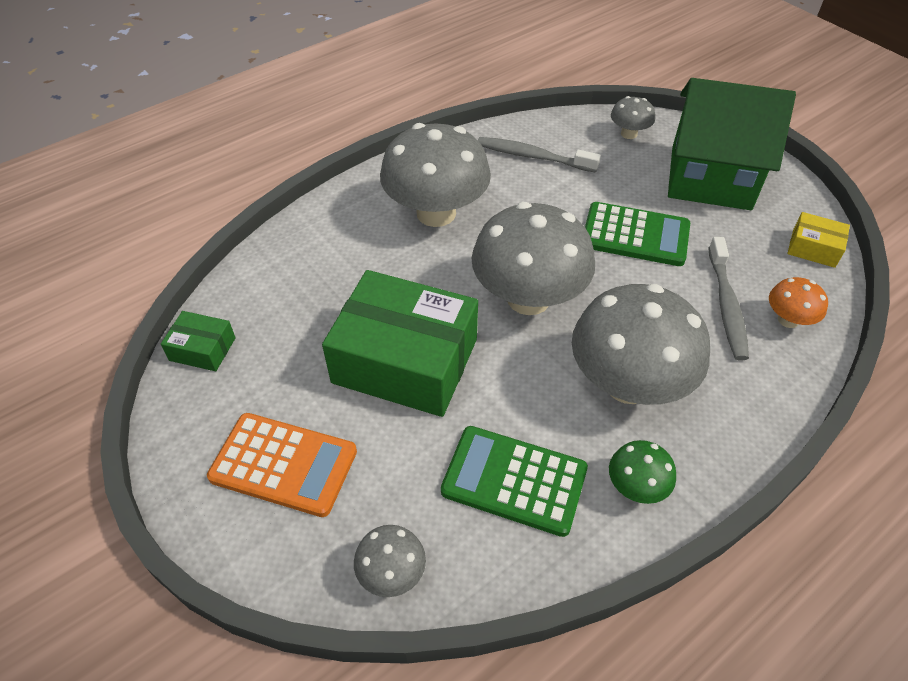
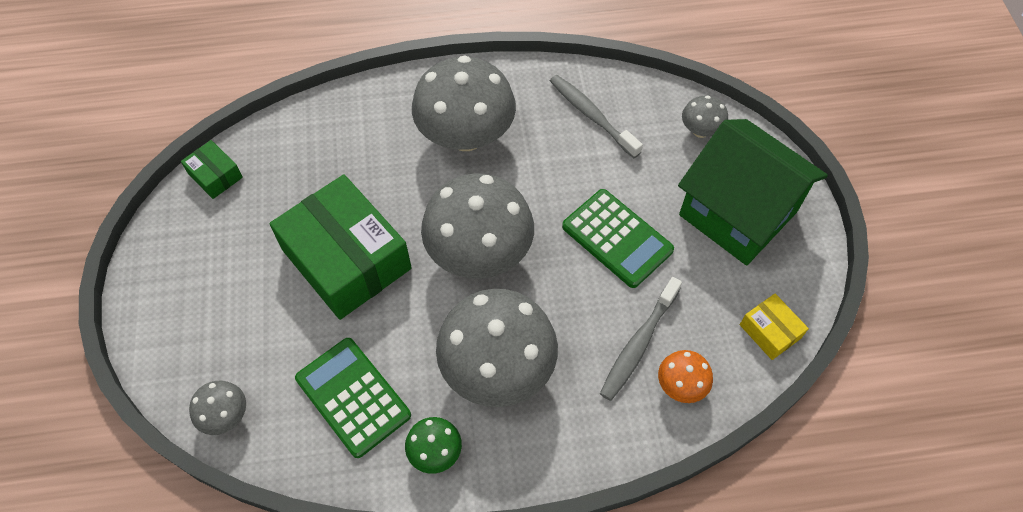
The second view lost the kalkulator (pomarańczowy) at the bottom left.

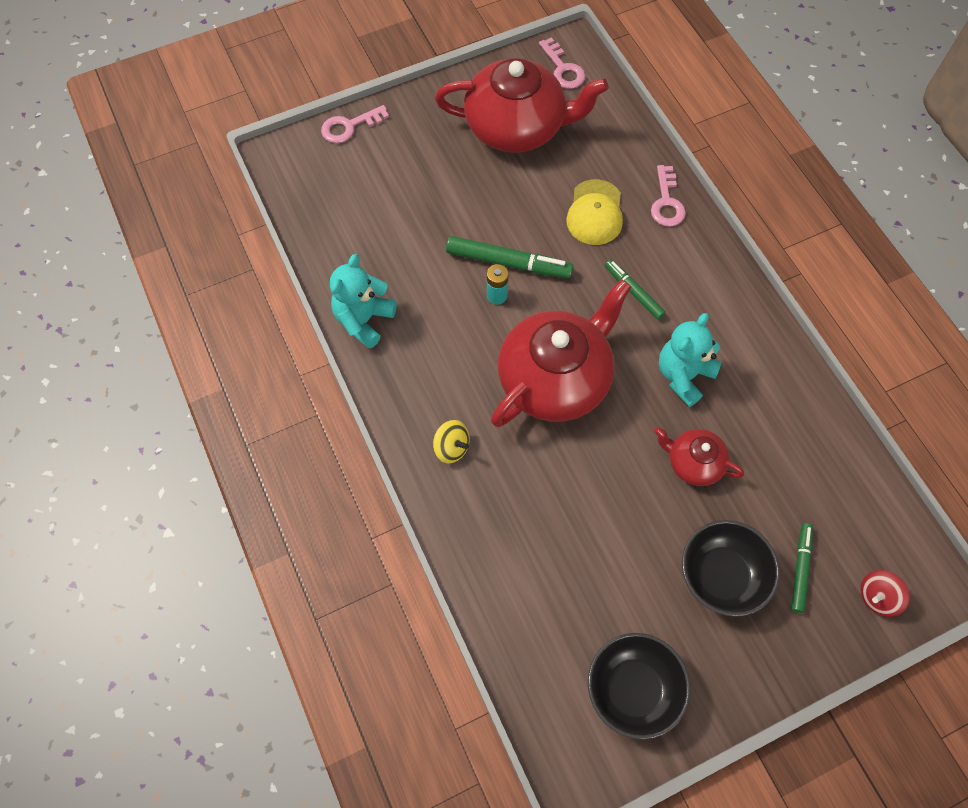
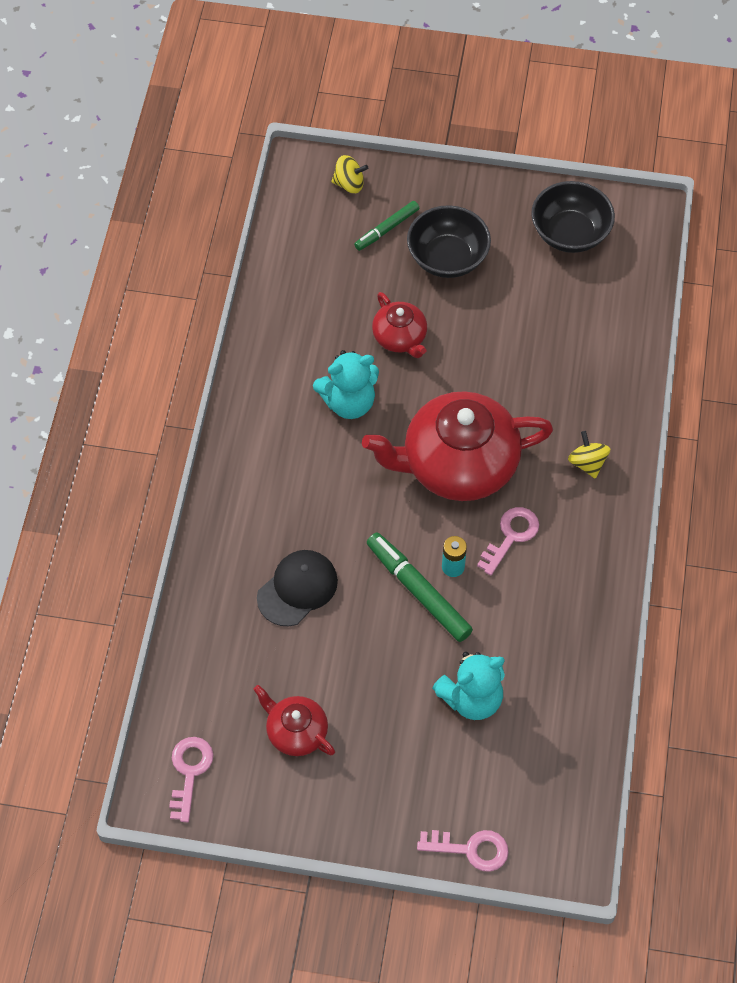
The miś (turkusowy) (1st from left in the first image) ended up elsewhere, having gone from the centre to the bottom centre. The size of the imbryk (czerwony) (1st from left) at the top centre changed by a factor of 0.49. What was the czapka (żółty) at the top centre turned into the czapka (czarny) at the centre. The second view lost the flamaster (zielony) (2nd from left) at the centre. The klucz (różowy) (3rd from left) ended up elsewhere, having gone from the top right to the middle right. What was the bączek (czerwony) at the bottom right turned into the bączek (żółty) (1st from left) at the top centre.

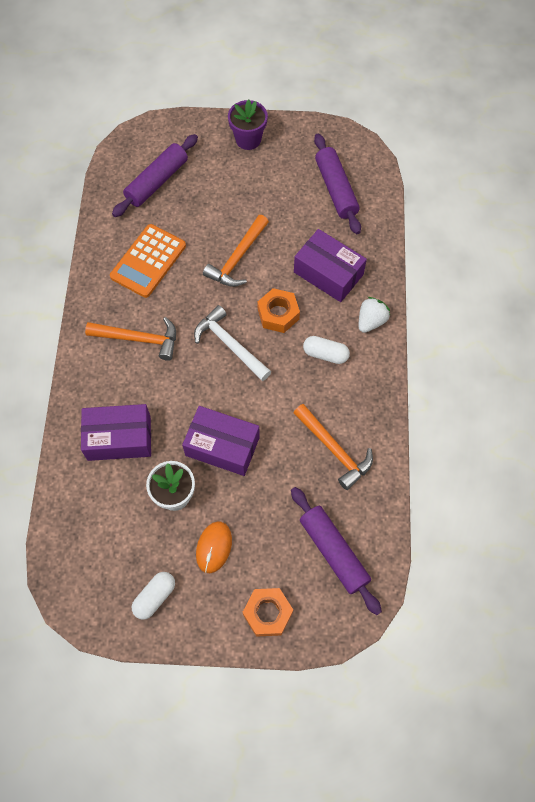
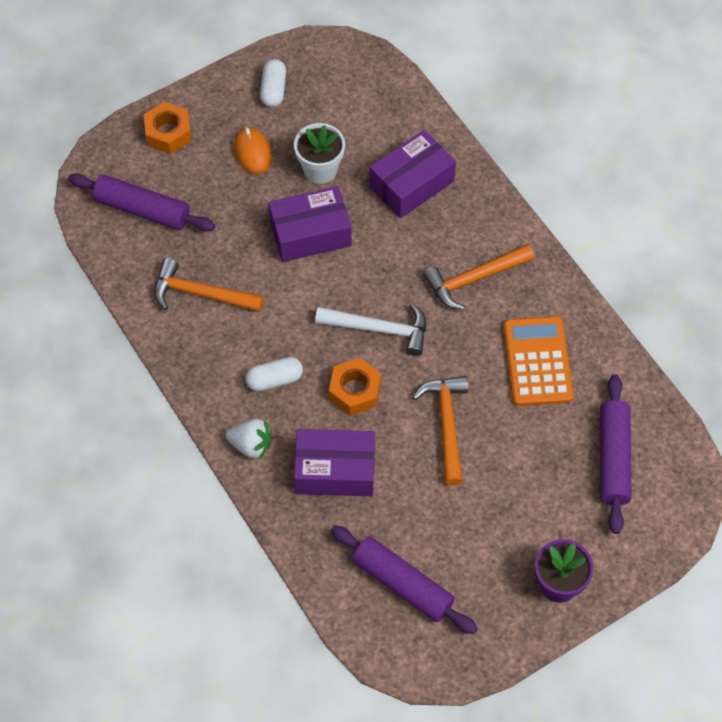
The truskawka (biały) at the middle right ended up facing another way, 75 degrees counterclockwise from before.

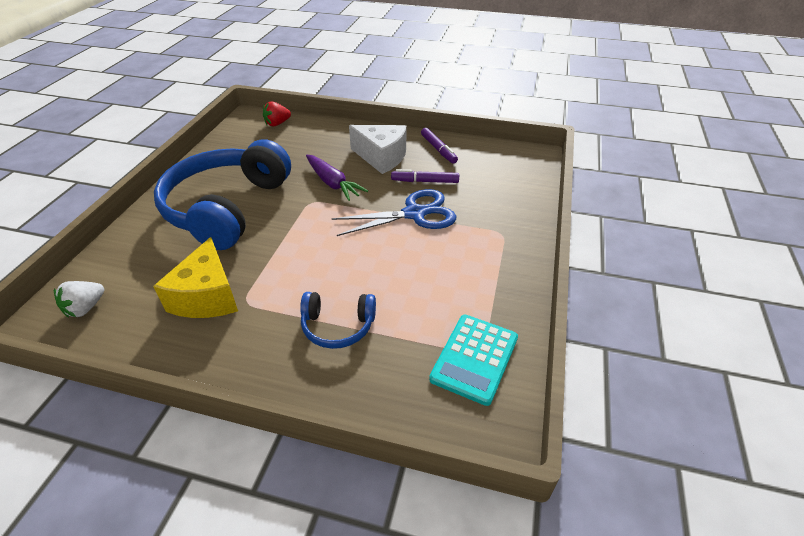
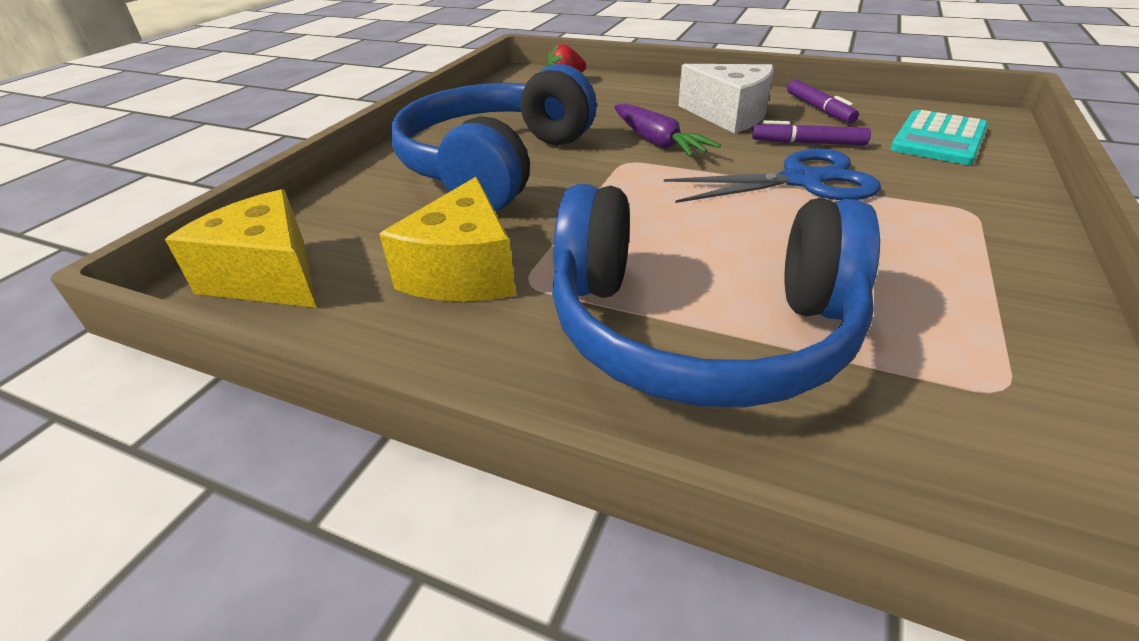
Where the truskawka (biały) stood at the middle left, the ser (żółty) (1st from left) came to stand at the middle left. The size of the słuchawki (niebieski) (2nd from left) at the centre changed by a factor of 2.19. The kalkulator (turkusowy) ended up elsewhere, having gone from the bottom centre to the top right.

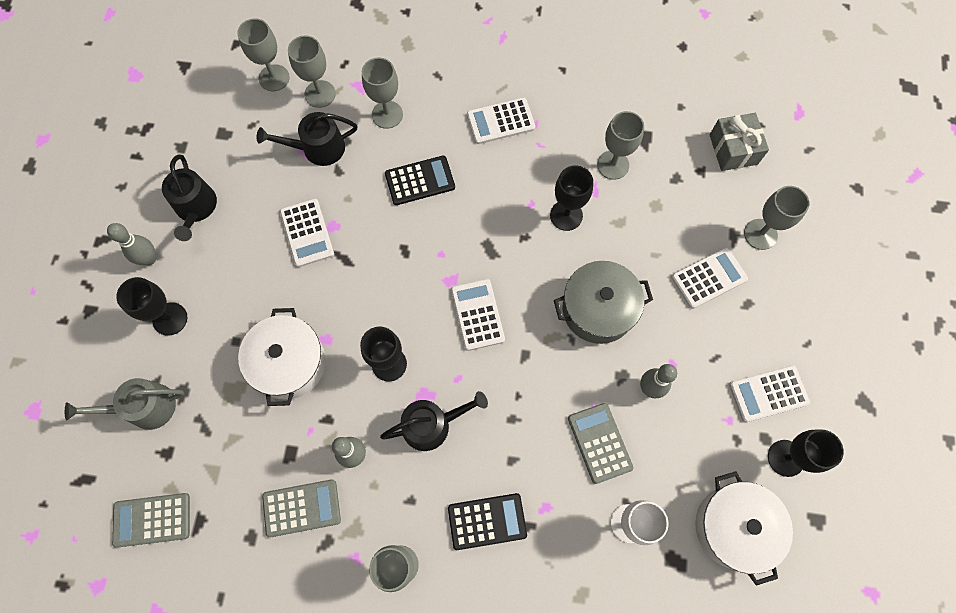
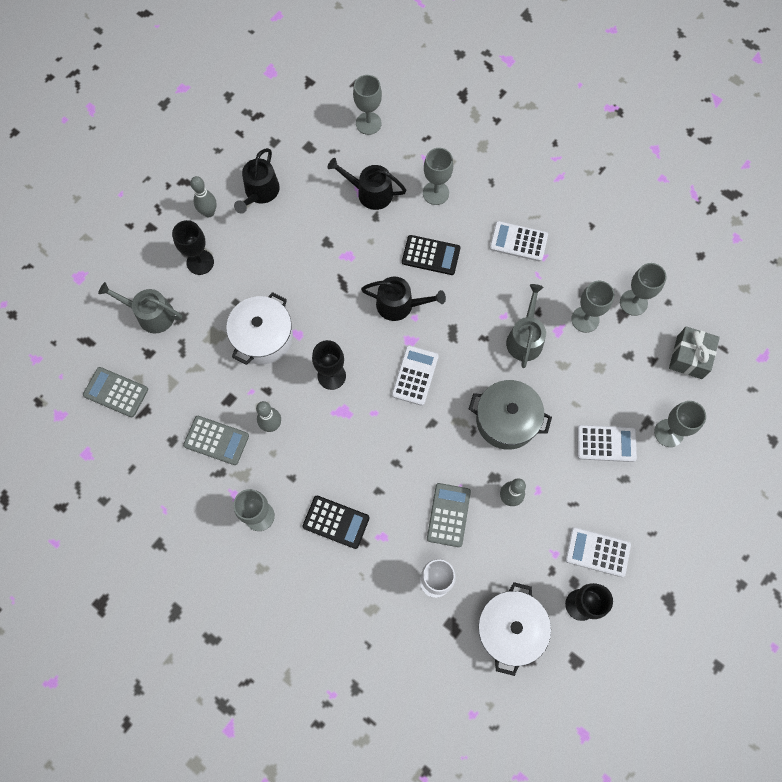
The second view lost the kalkulator (biały) (1st from left) at the middle left. The kielich (szary) (2nd from left in the first image) ended up elsewhere, having gone from the top left to the middle right. The konewka (czarny) (3rd from left) ended up elsewhere, having gone from the bottom centre to the centre. Where the kielich (czarny) (3rd from left) stood at the top centre, the konewka (szary) (2nd from left) came to stand at the middle right.

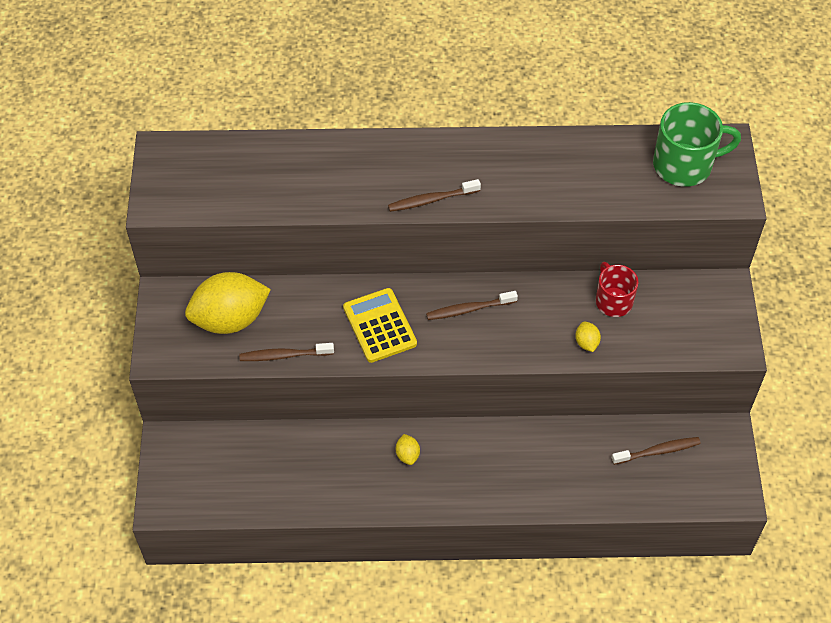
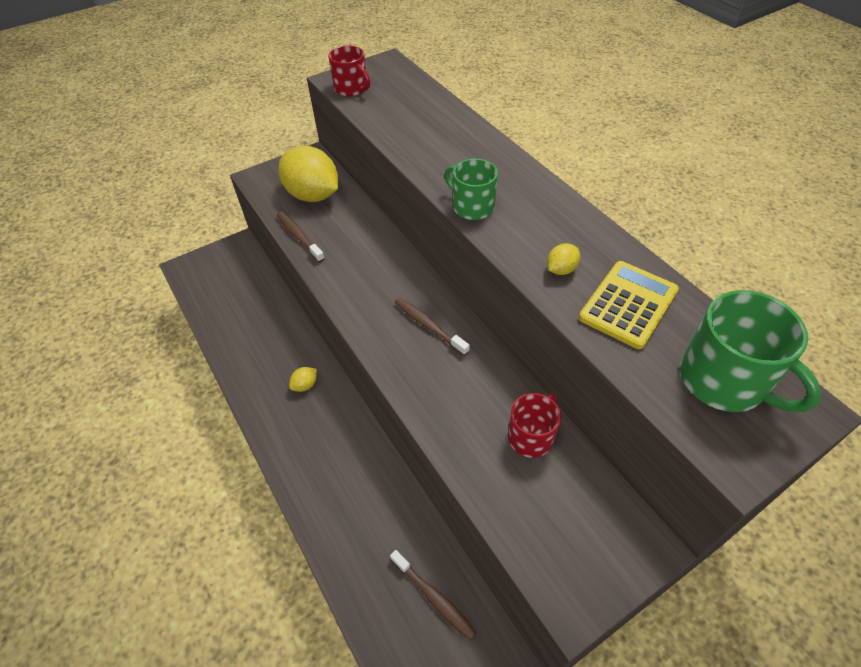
The kalkulator (żółty) ended up elsewhere, having gone from the centre to the middle right. Where the szczoteczka do zębów (brązowy) (2nd from left) stood at the top centre, the kubek (zielony) (1st from left) came to stand at the top centre. The cytryna (żółty) (3rd from left) ended up elsewhere, having gone from the middle right to the centre. The second view gained the kubek (czerwony) (1st from left) at the top centre.

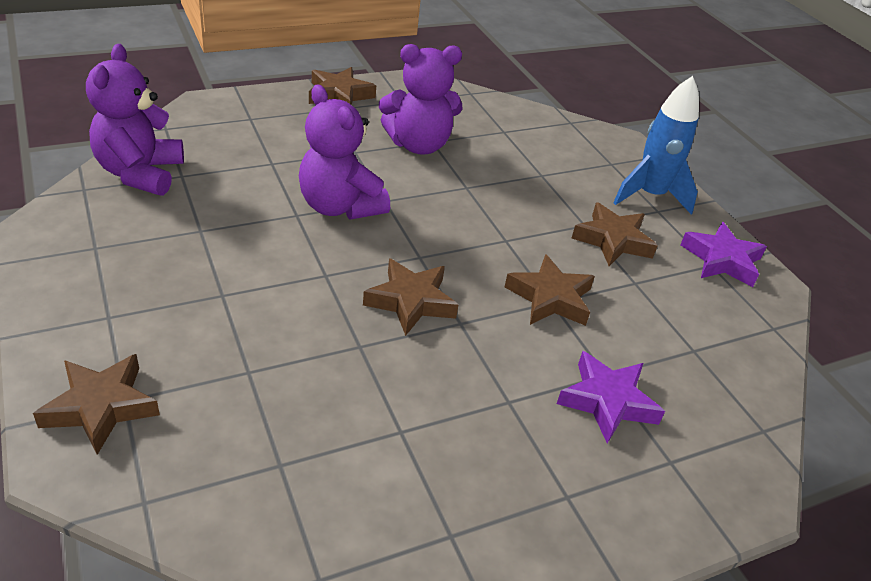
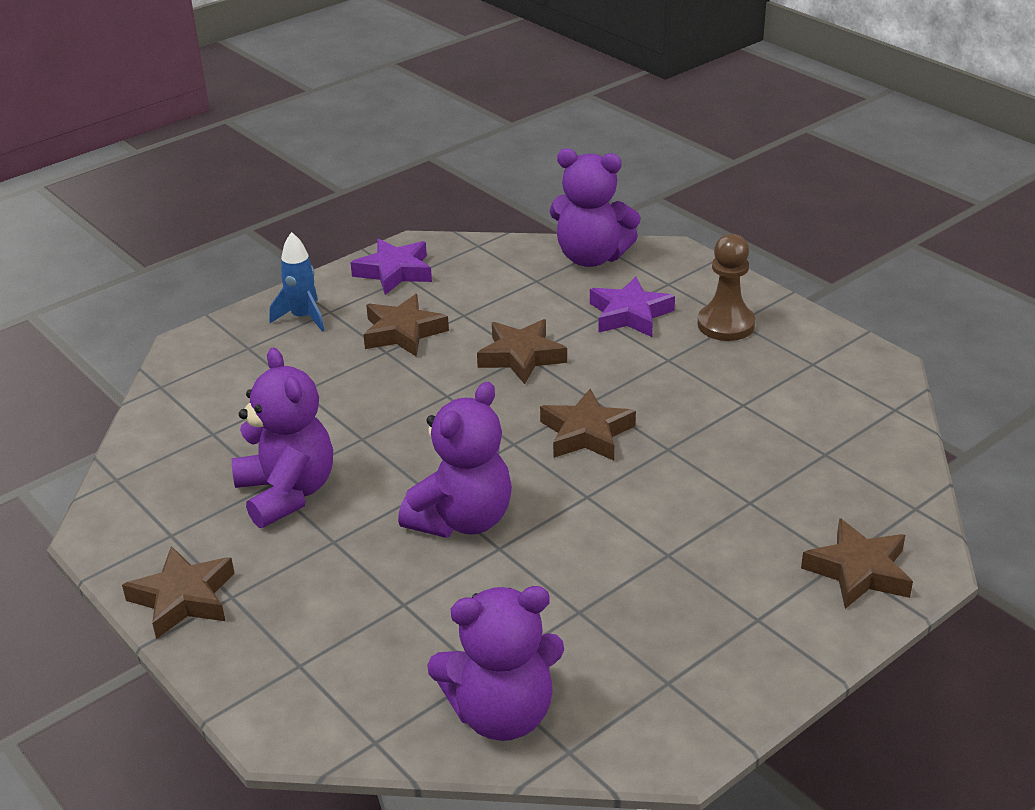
The size of the rakieta (niebieski) at the top right changed by a factor of 0.66. The second view gained the miś (fioletowy) (4th from left) at the top centre. The second view gained the pionek (brązowy) at the middle right.

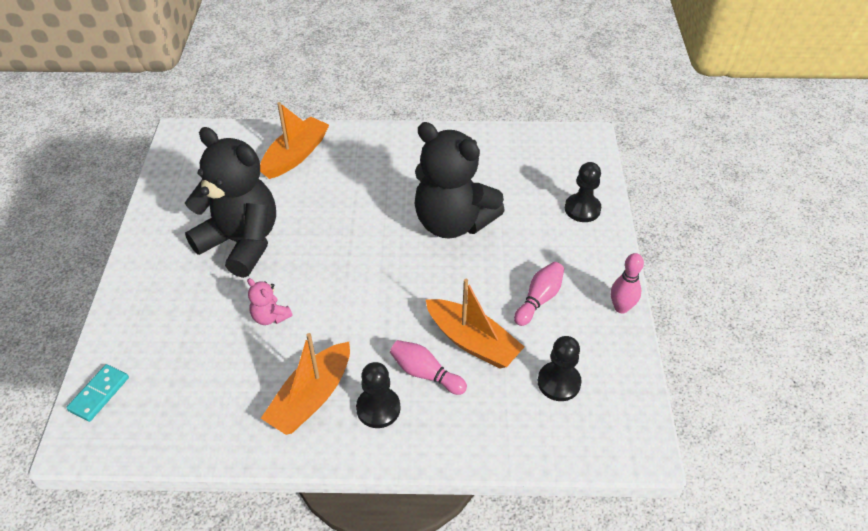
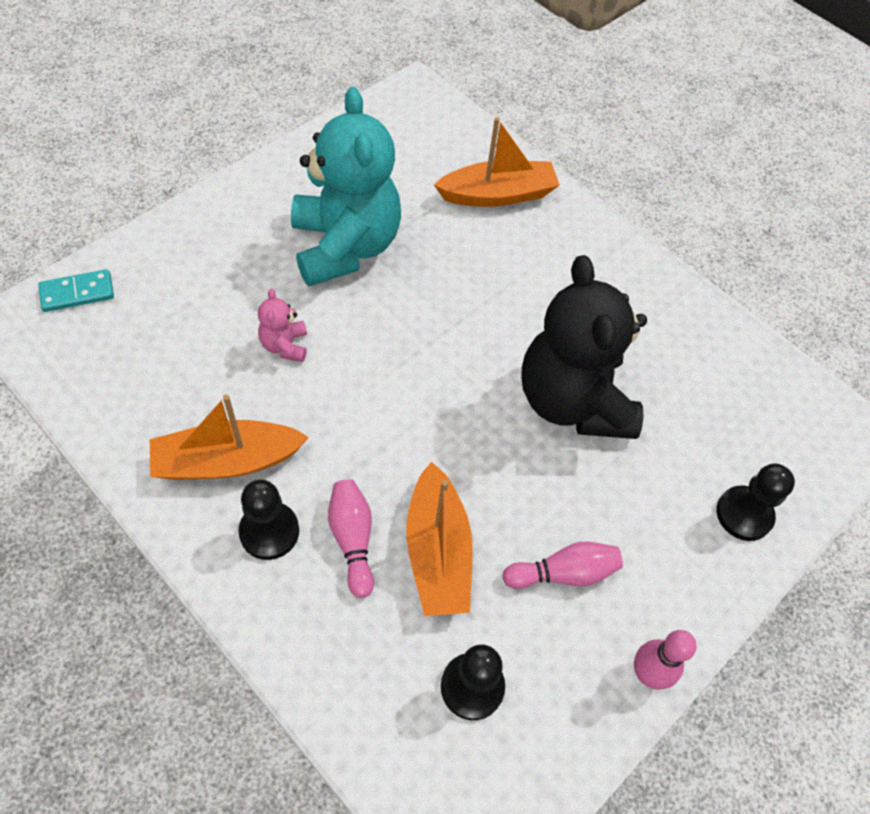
What was the miś (czarny) (1st from left) at the middle left turned into the miś (turkusowy) at the top centre.

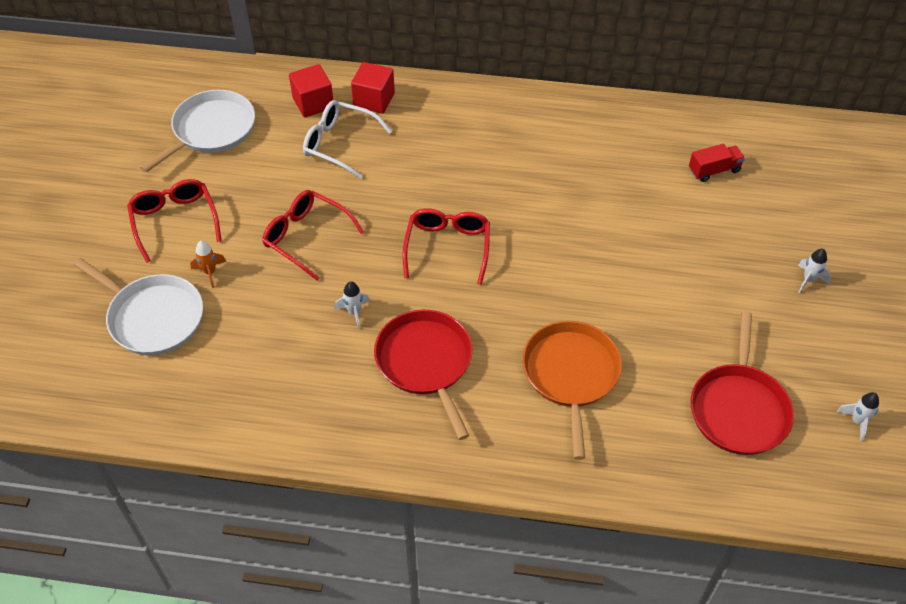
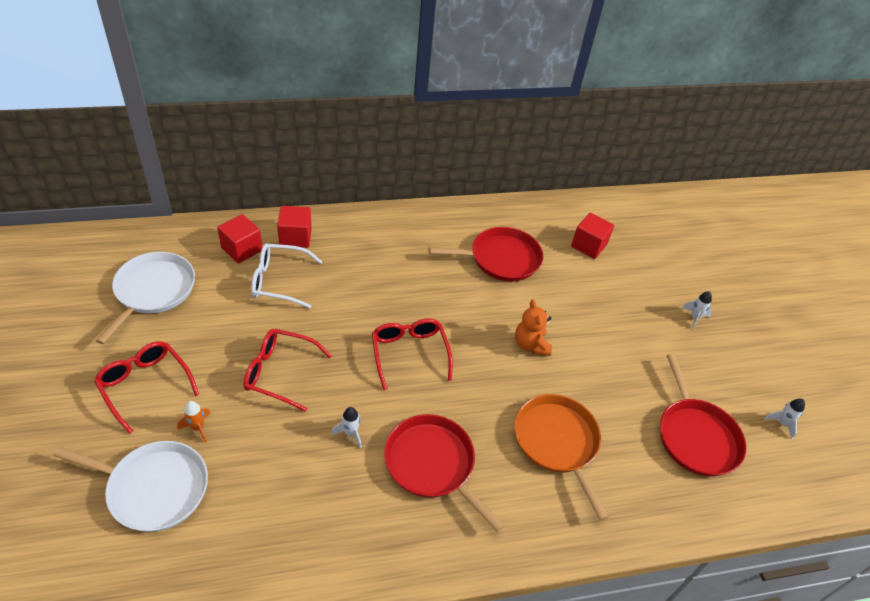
Where the ciężarówka (czerwony) stood at the top right, the sześcian (czerwony) (3rd from left) came to stand at the middle right. The second view gained the patelnia (czerwony) (2nd from left) at the centre. The second view gained the miś (pomarańczowy) at the centre.

